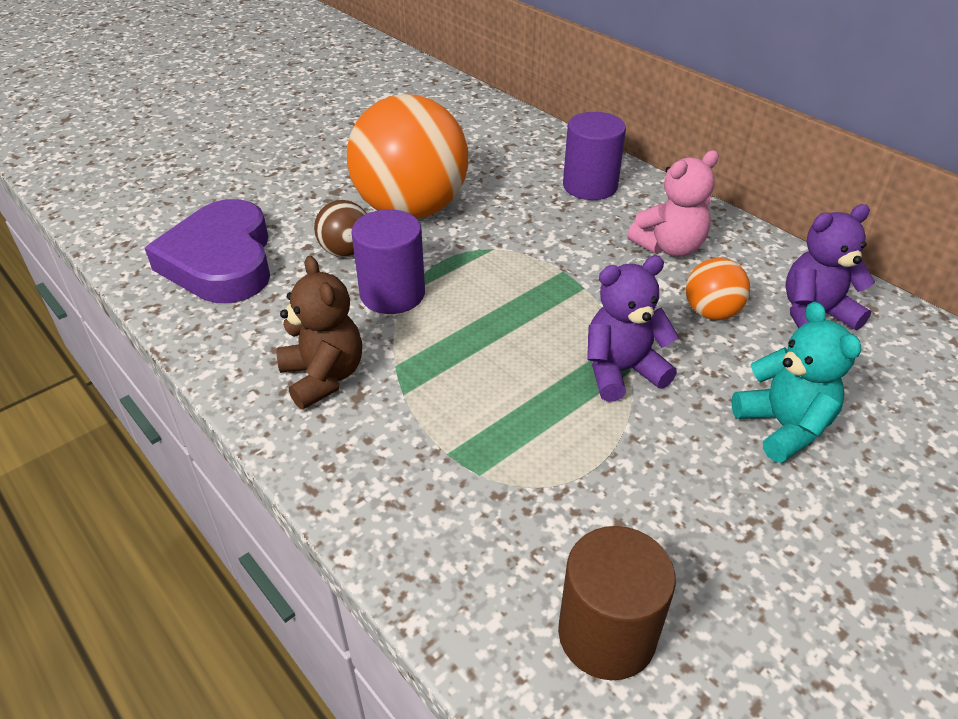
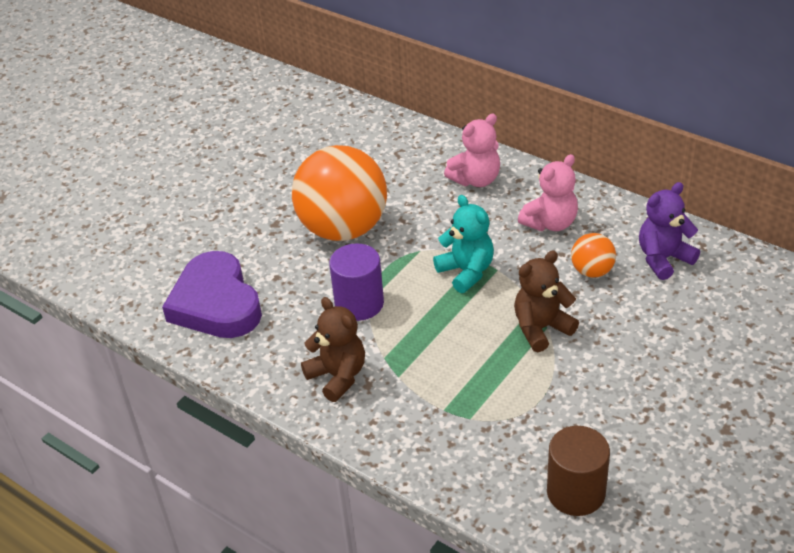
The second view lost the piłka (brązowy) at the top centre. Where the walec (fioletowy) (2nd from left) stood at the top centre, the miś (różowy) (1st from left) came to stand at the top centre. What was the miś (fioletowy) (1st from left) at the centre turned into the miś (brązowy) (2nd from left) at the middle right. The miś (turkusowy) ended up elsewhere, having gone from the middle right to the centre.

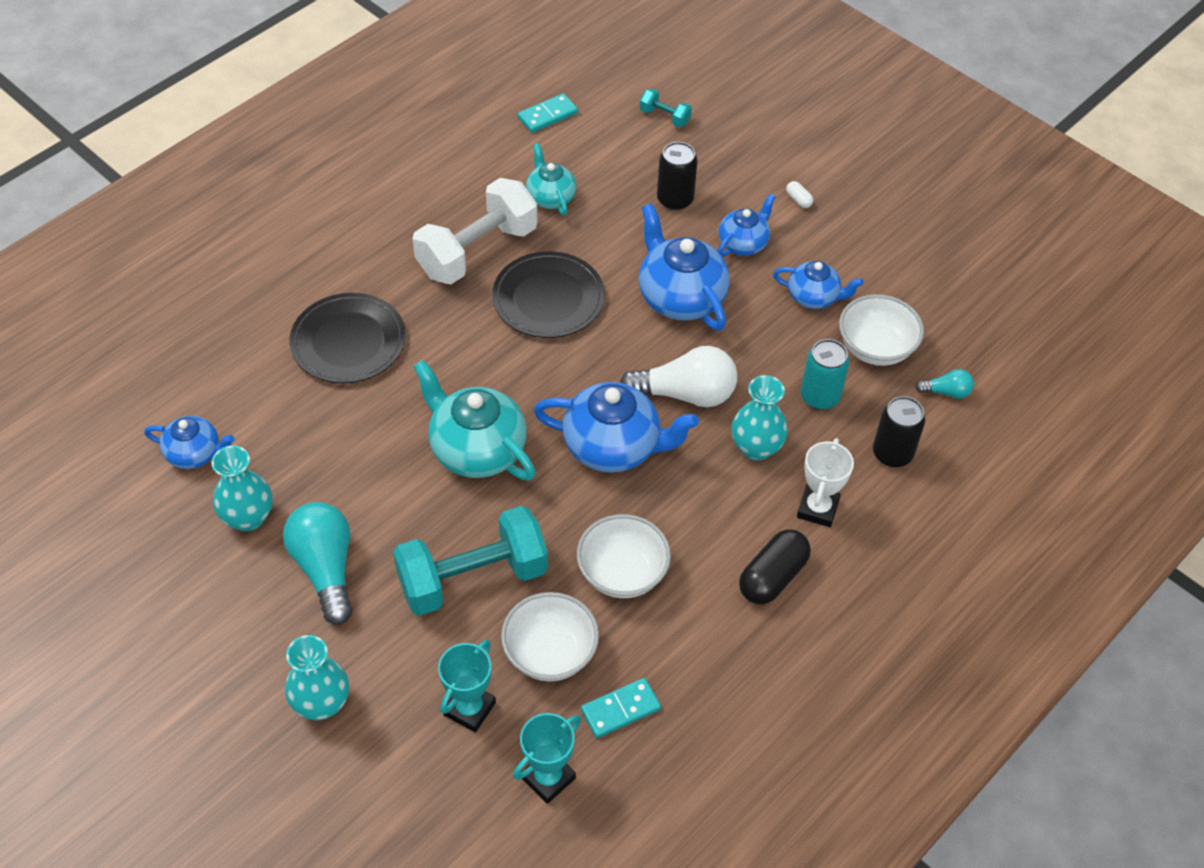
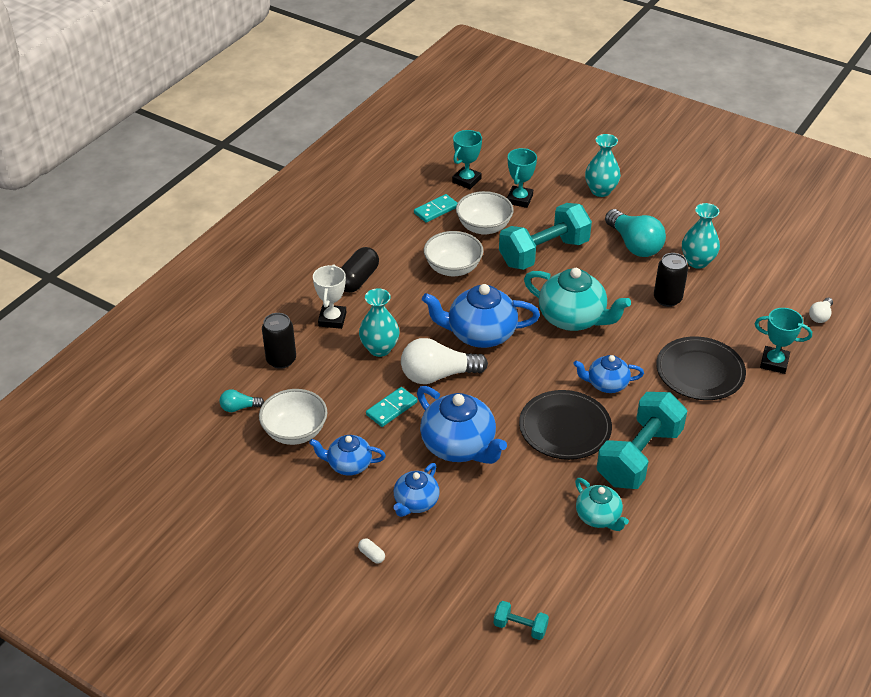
The imbryk (niebieski) (1st from left in the first image) ended up elsewhere, having gone from the middle left to the middle right. What was the hantel (biały) at the top centre turned into the hantel (turkusowy) (3rd from left) at the middle right. The kostka domina (turkusowy) (1st from left) ended up elsewhere, having gone from the top centre to the centre. The puszka (czarny) (1st from left in the first image) ended up elsewhere, having gone from the top centre to the middle right. The second view lost the puszka (turkusowy) at the middle right. The second view gained the puchar (turkusowy) (3rd from left) at the middle right. The second view gained the żarówka (biały) (2nd from left) at the middle right.

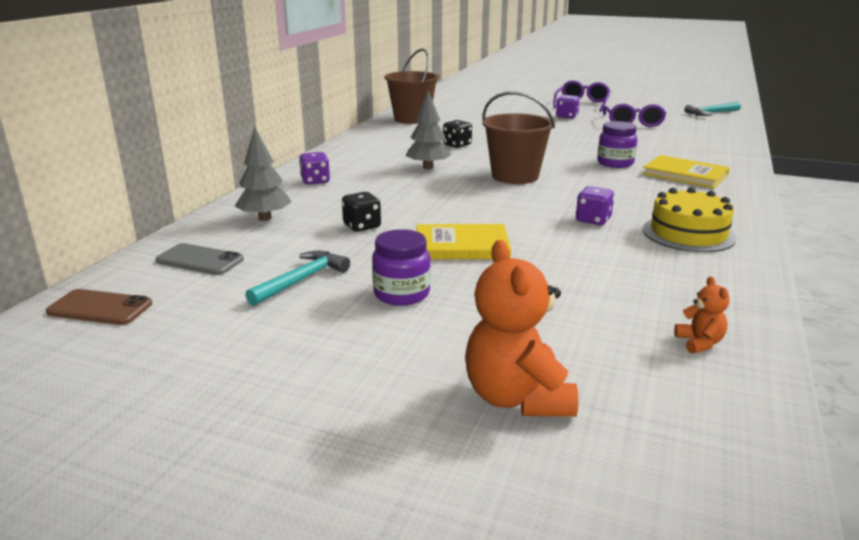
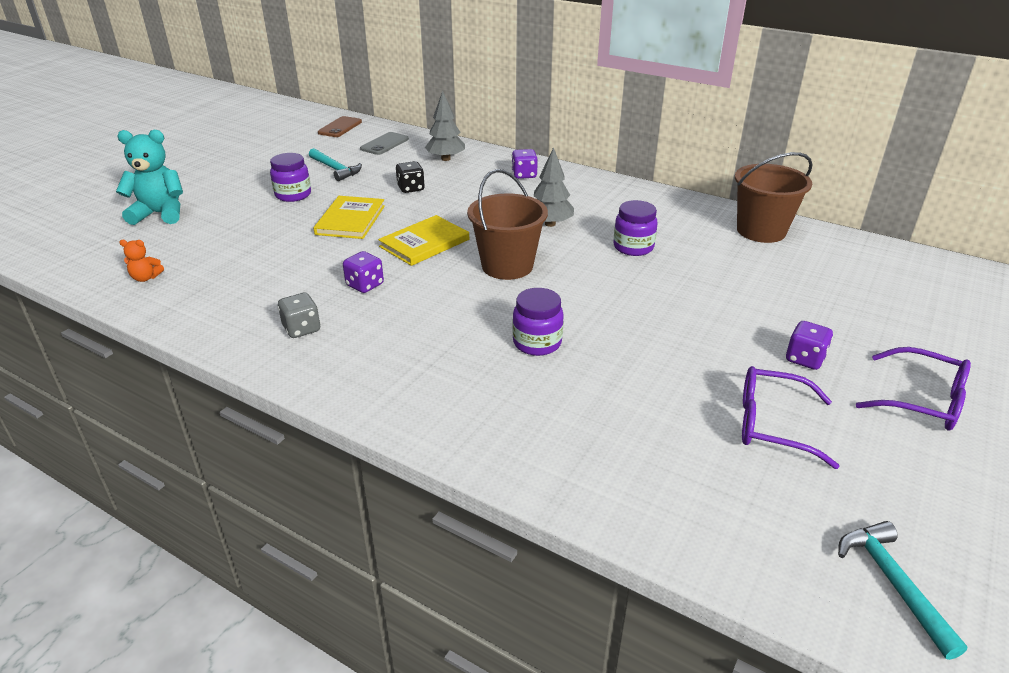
Where the kostka do gry (czarny) (2nd from left) stood at the top centre, the słoik (fioletowy) (3rd from left) came to stand at the centre. What was the miś (pomarańczowy) (1st from left) at the centre turned into the miś (turkusowy) at the top left. The książka (żółty) (2nd from left) ended up elsewhere, having gone from the top right to the centre. Where the tort (żółty) stood at the middle right, the kostka do gry (szary) came to stand at the middle left.

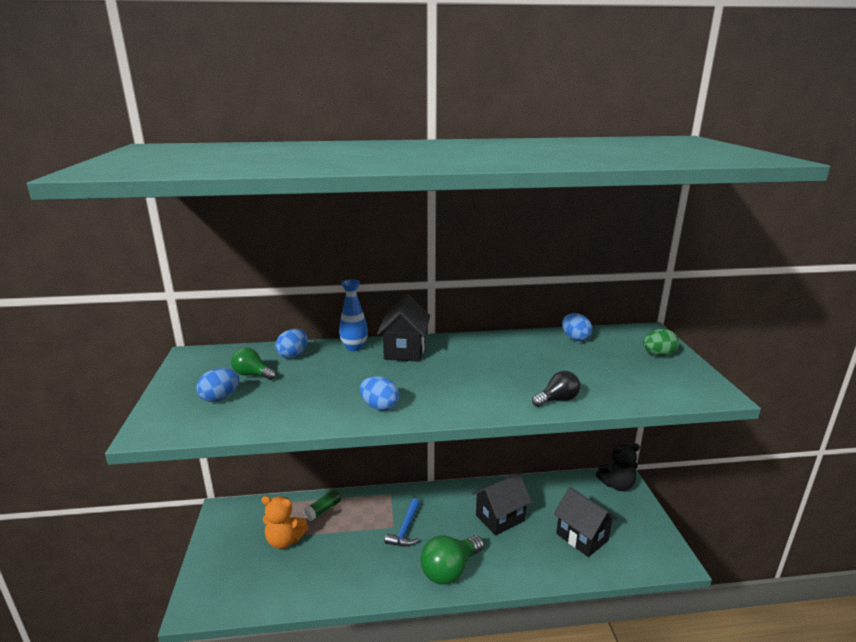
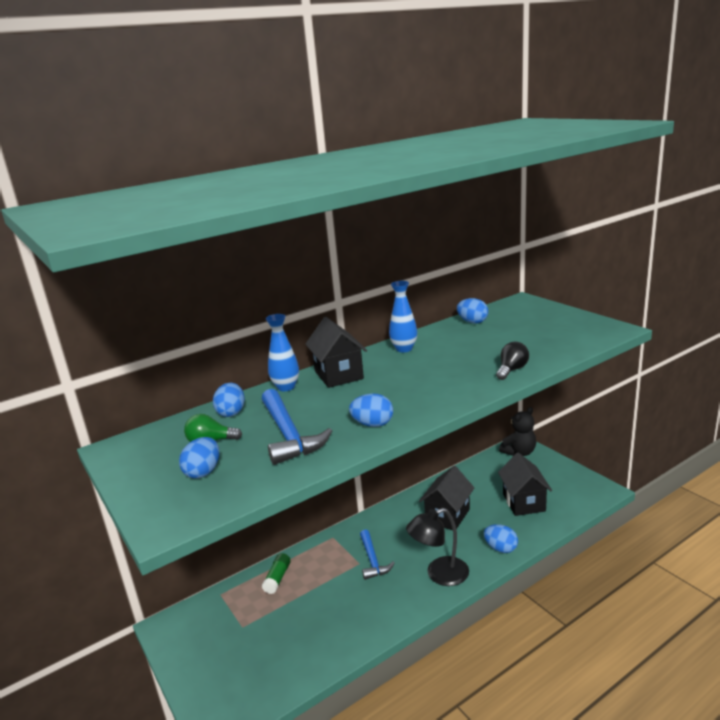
The second view lost the miś (pomarańczowy) at the bottom left. Where the żarówka (zielony) (2nd from left) stood at the bottom centre, the lampka (czarny) came to stand at the bottom centre. The domek (czarny) (3rd from left) at the bottom right ended up facing another way, 60 degrees clockwise from before. The second view lost the jajko (zielony) at the middle right. The second view gained the młotek (niebieski) (1st from left) at the centre. The second view gained the wazon (niebieski) (2nd from left) at the centre. The second view gained the jajko (niebieski) (5th from left) at the bottom right.

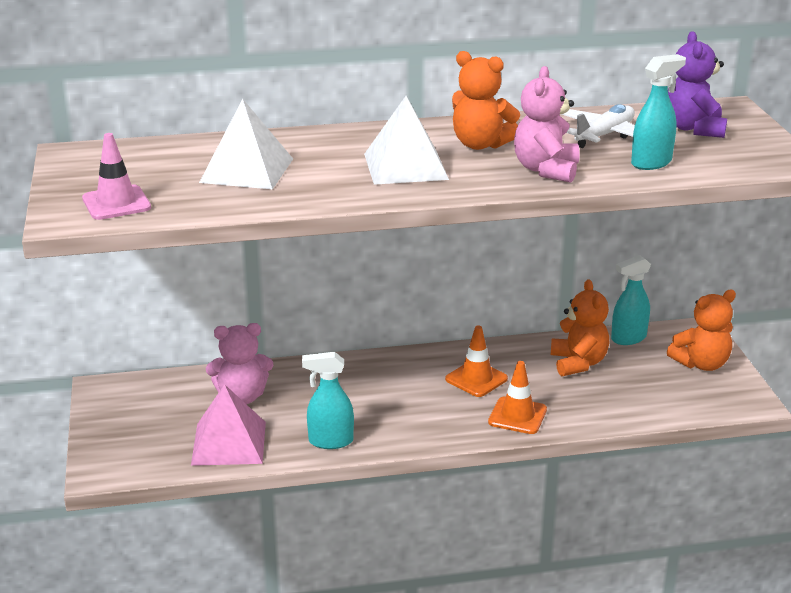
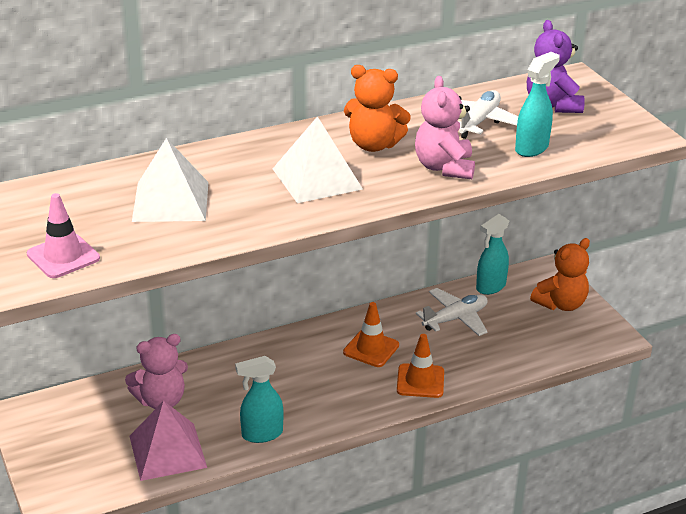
Where the miś (pomarańczowy) (2nd from left) stood at the middle right, the samolot (biały) (1st from left) came to stand at the centre.

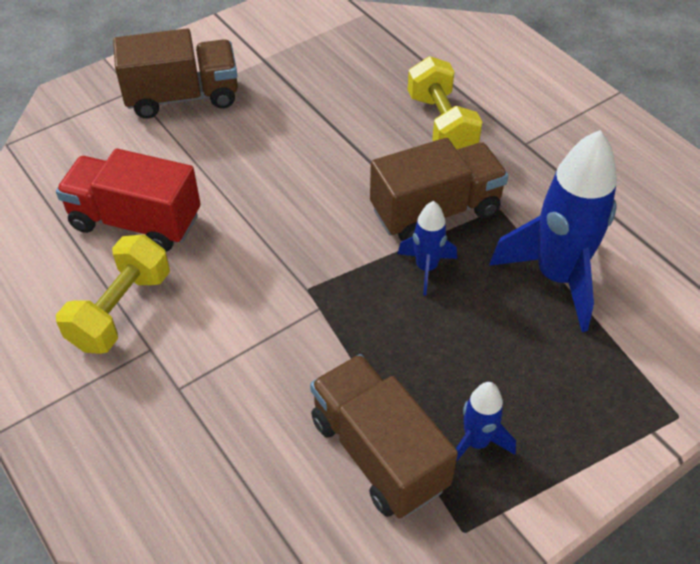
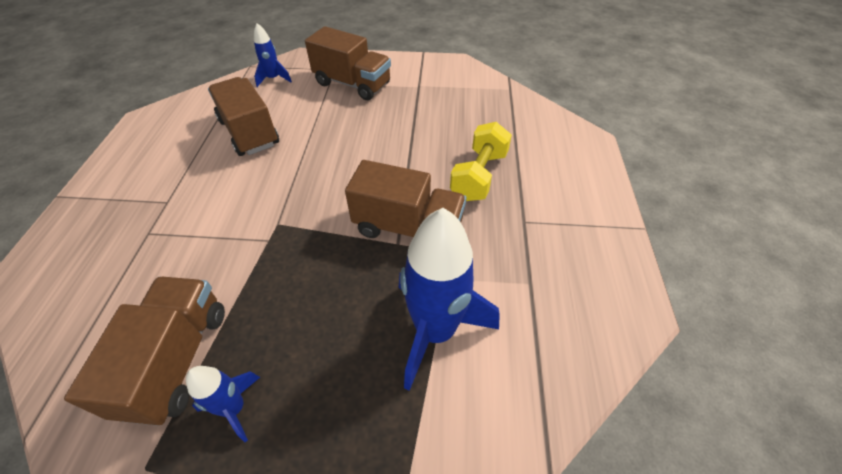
What was the ciężarówka (czerwony) at the middle left turned into the ciężarówka (brązowy) (2nd from left) at the top left. The second view lost the hantel (żółty) (1st from left) at the middle left. The rakieta (niebieski) (1st from left in the first image) ended up elsewhere, having gone from the centre to the top left.

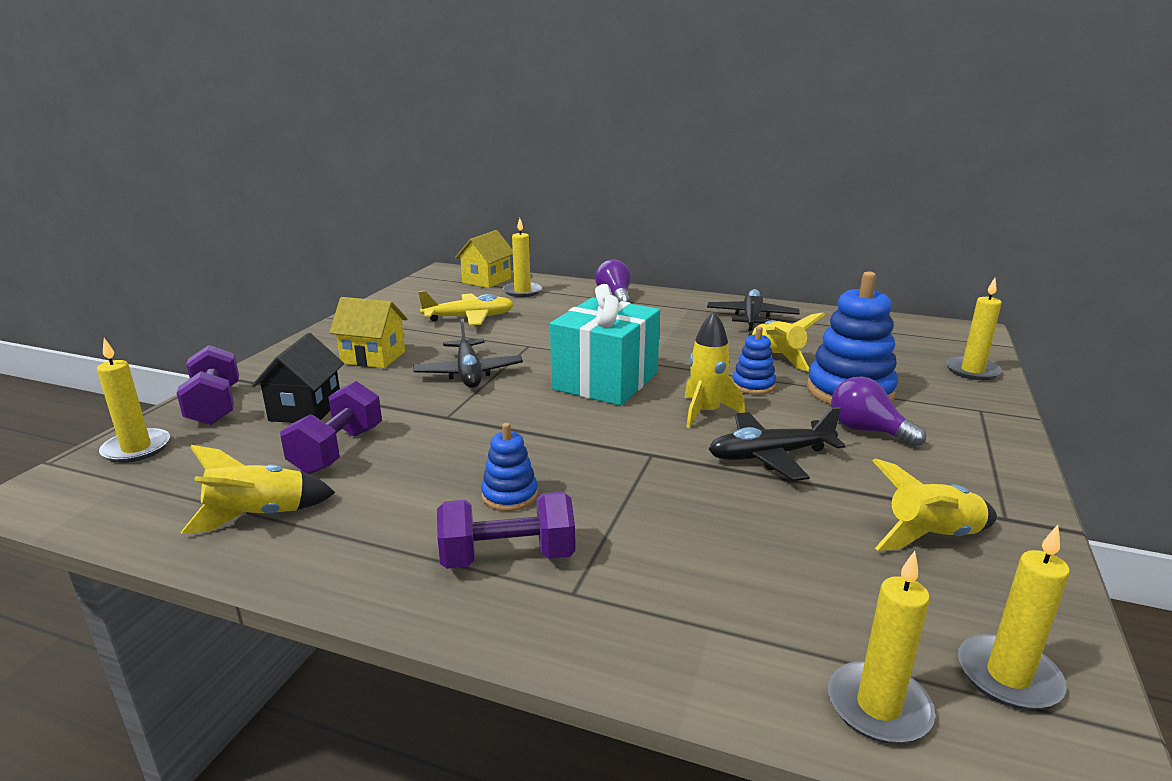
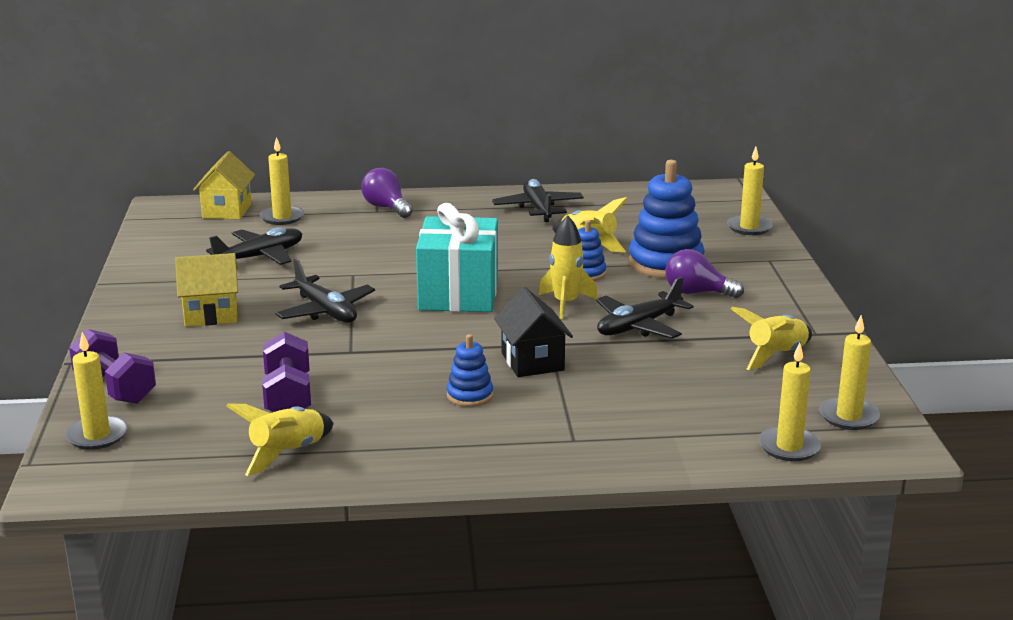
The domek (czarny) ended up elsewhere, having gone from the middle left to the centre. What was the samolot (żółty) at the centre turned into the samolot (czarny) (1st from left) at the middle left. The second view lost the hantel (fioletowy) (3rd from left) at the bottom centre.

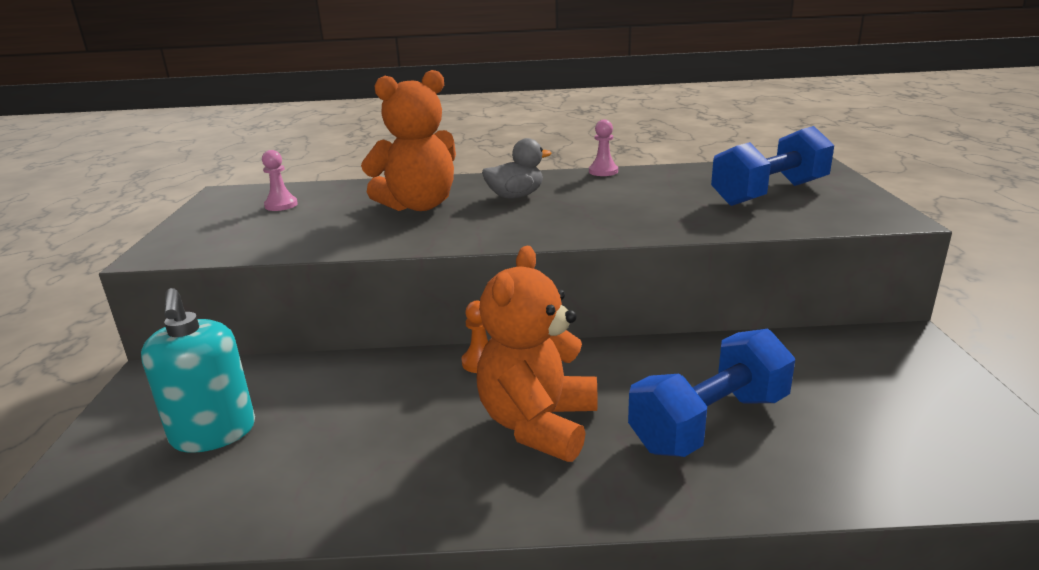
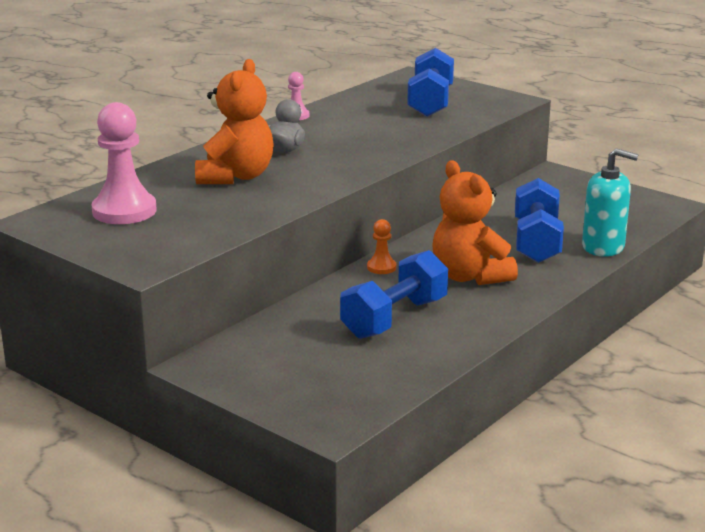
The dozownik mydła (turkusowy) ended up elsewhere, having gone from the middle left to the middle right. The size of the pionek (różowy) (1st from left) at the top left changed by a factor of 2.06. The second view gained the hantel (niebieski) (1st from left) at the centre.

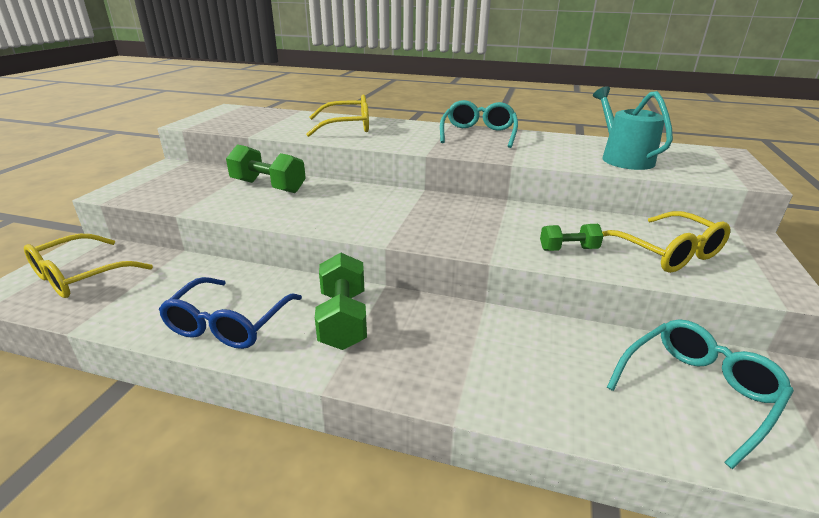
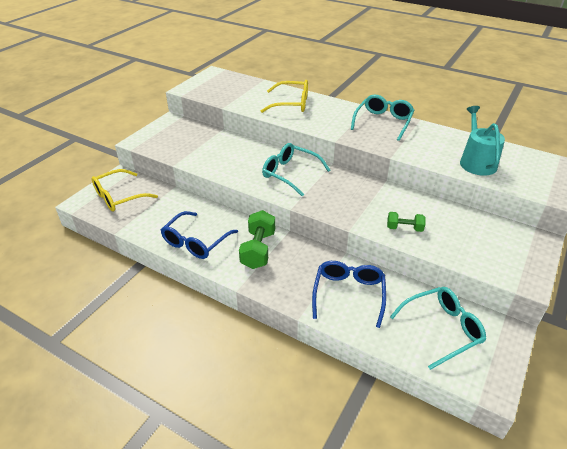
The second view lost the hantel (zielony) (1st from left) at the top left. The second view lost the okulary (żółty) (3rd from left) at the middle right. The second view gained the okulary (turkusowy) (1st from left) at the centre. The second view gained the okulary (niebieski) (2nd from left) at the centre.

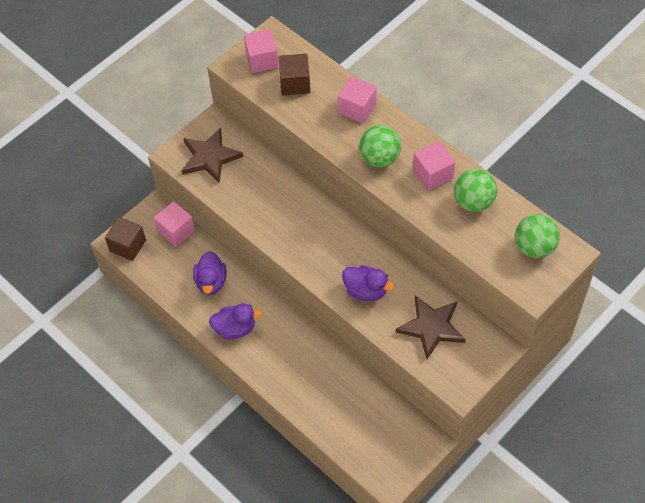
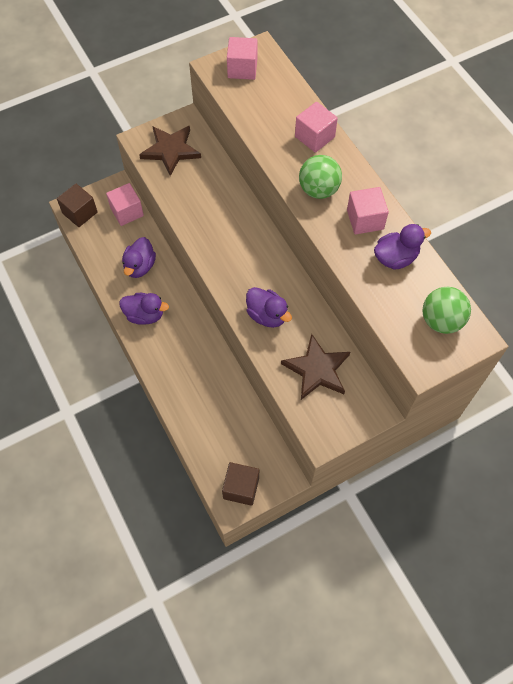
The sześcian (brązowy) (2nd from left) ended up elsewhere, having gone from the top centre to the bottom centre. Where the piłka (zielony) (2nd from left) stood at the middle right, the kaczka (fioletowy) (4th from left) came to stand at the middle right.

